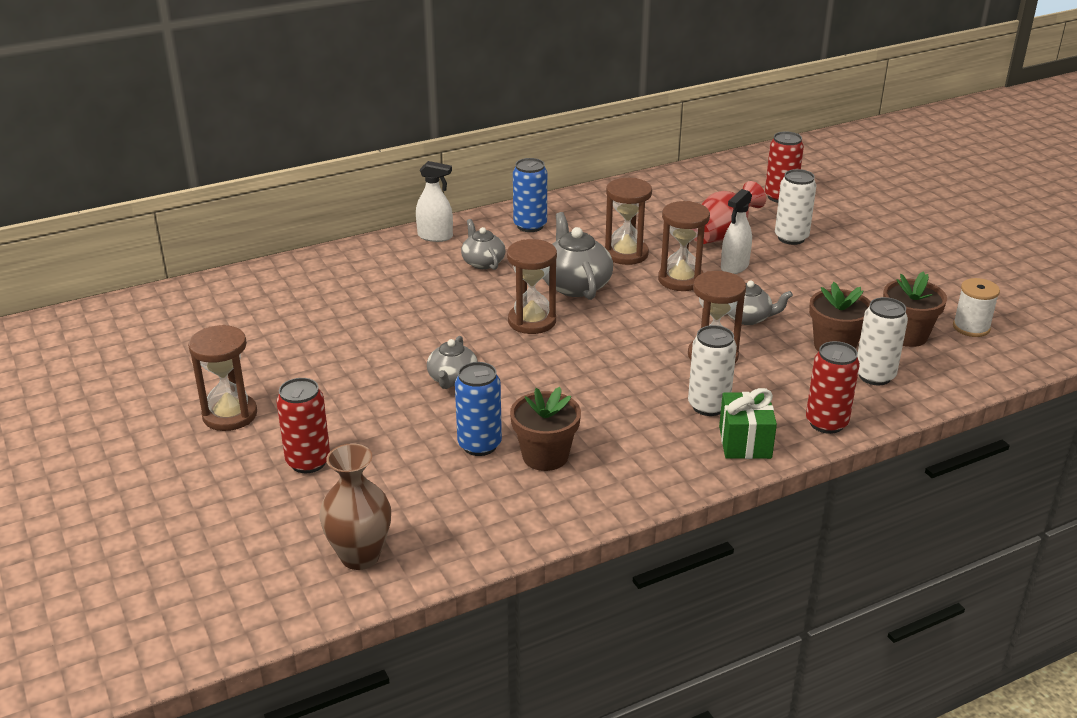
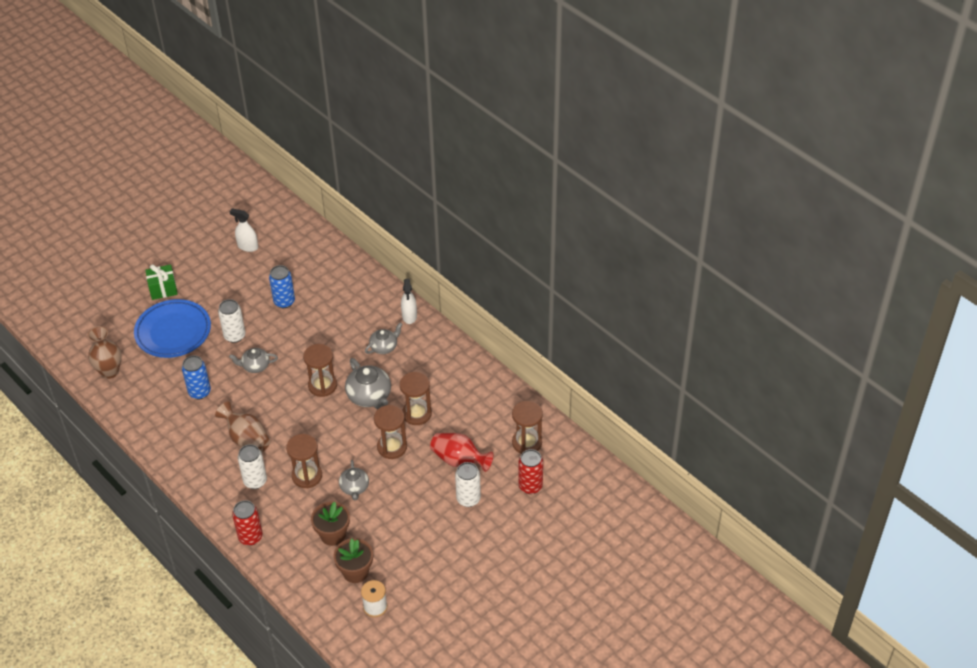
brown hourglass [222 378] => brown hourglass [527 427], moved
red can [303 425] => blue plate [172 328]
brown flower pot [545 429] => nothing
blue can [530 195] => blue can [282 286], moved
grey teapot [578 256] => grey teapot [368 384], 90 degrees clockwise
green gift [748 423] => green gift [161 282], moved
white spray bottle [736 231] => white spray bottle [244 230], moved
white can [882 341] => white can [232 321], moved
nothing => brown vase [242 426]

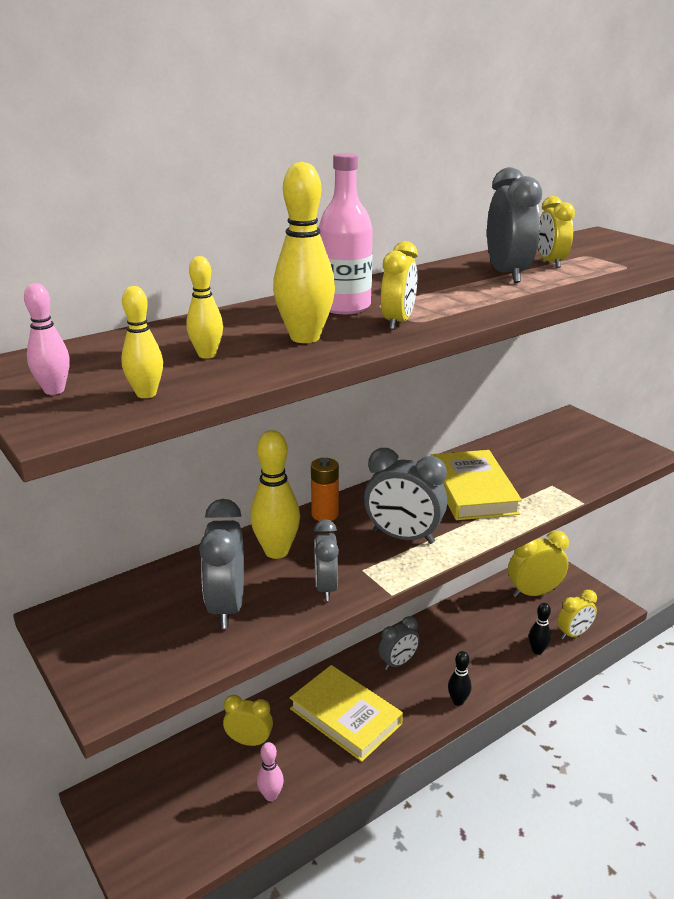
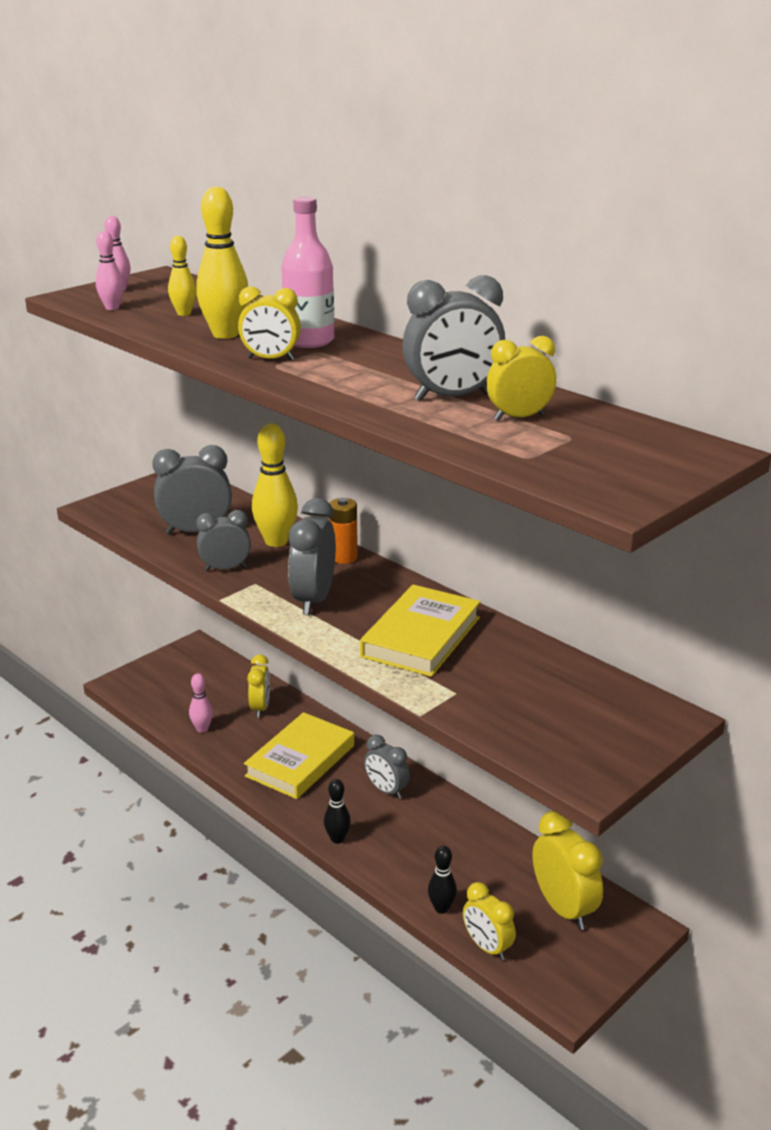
yellow bowling pin [142 342] => pink bowling pin [110 270]
yellow book [476 485] => yellow book [420 631], 45 degrees counterclockwise

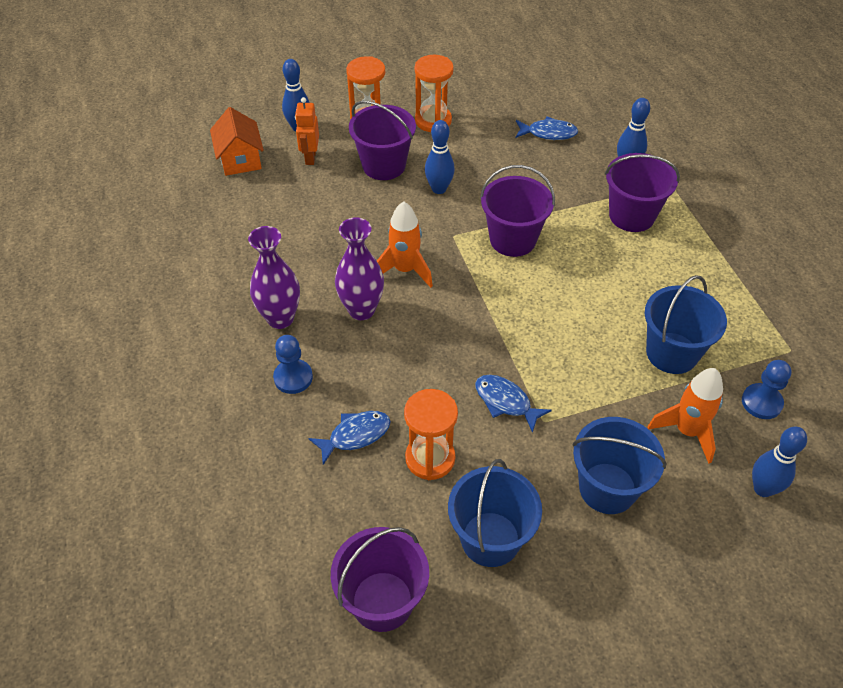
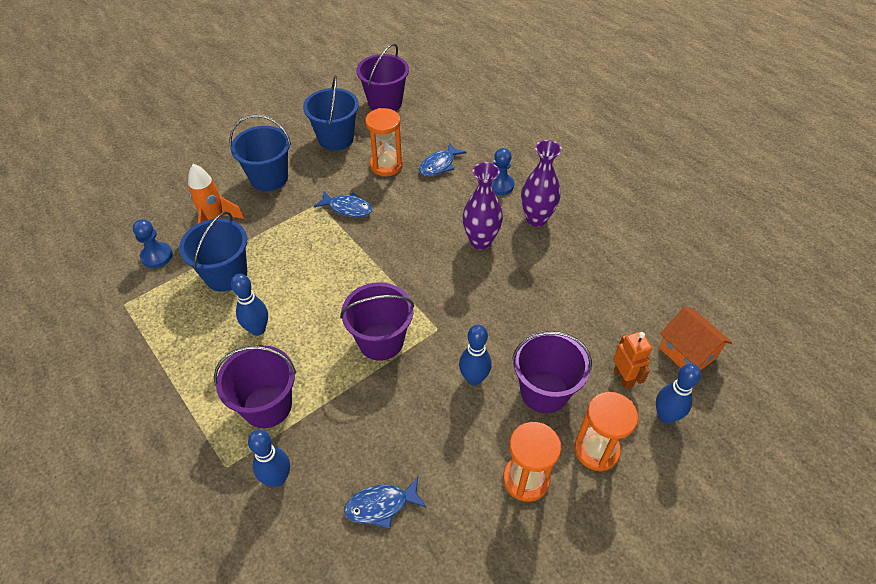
orange rocket [405 244] => nothing
blue bowling pin [779 462] => blue bowling pin [249 305], moved

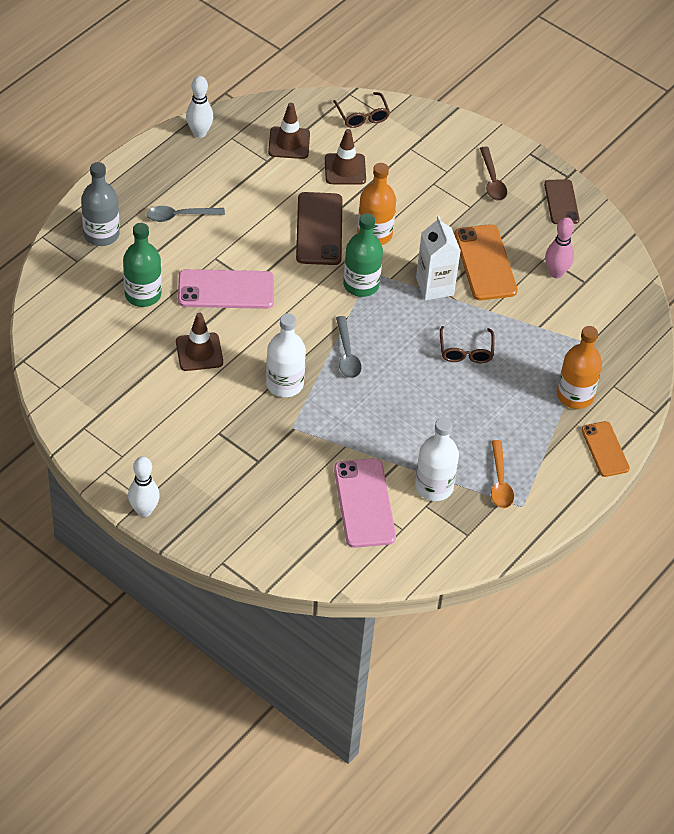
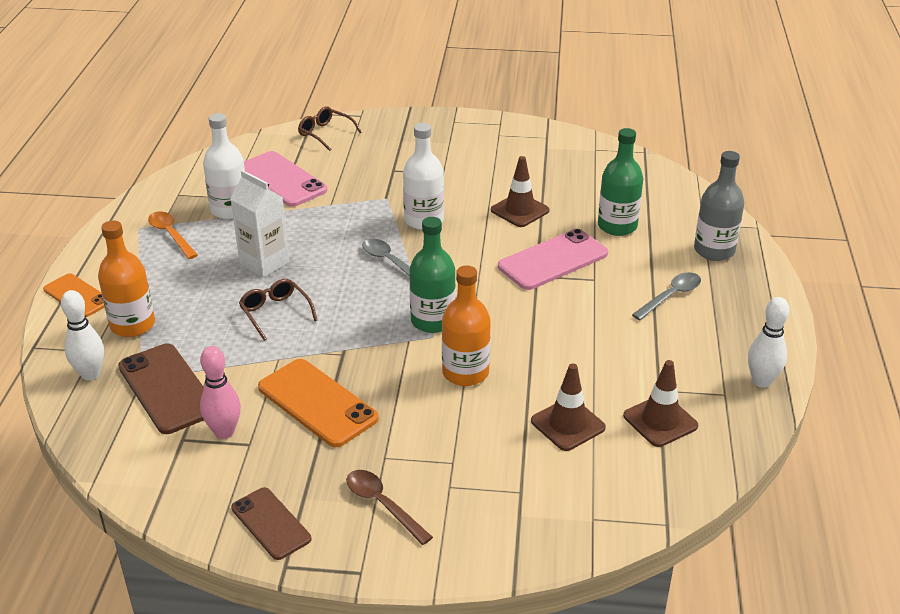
white bowling pin [144 486] => white bowling pin [82 335], moved
brown phone [319 228] => brown phone [161 389], moved
brown glasses [361 110] => brown glasses [330 128], moved
white carton [438 258] => white carton [260 224], moved

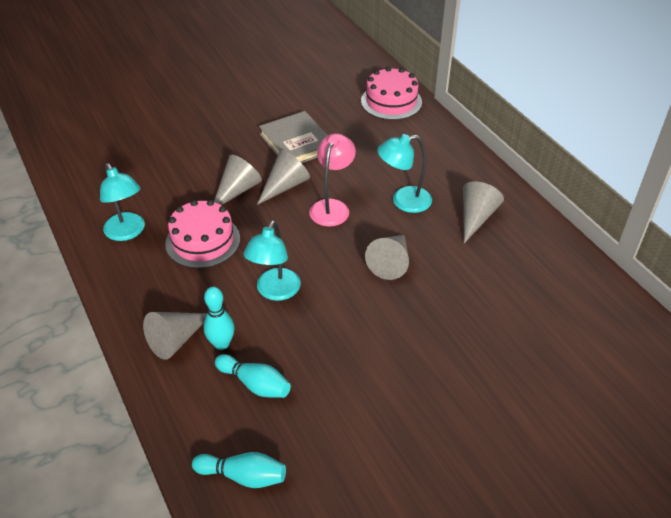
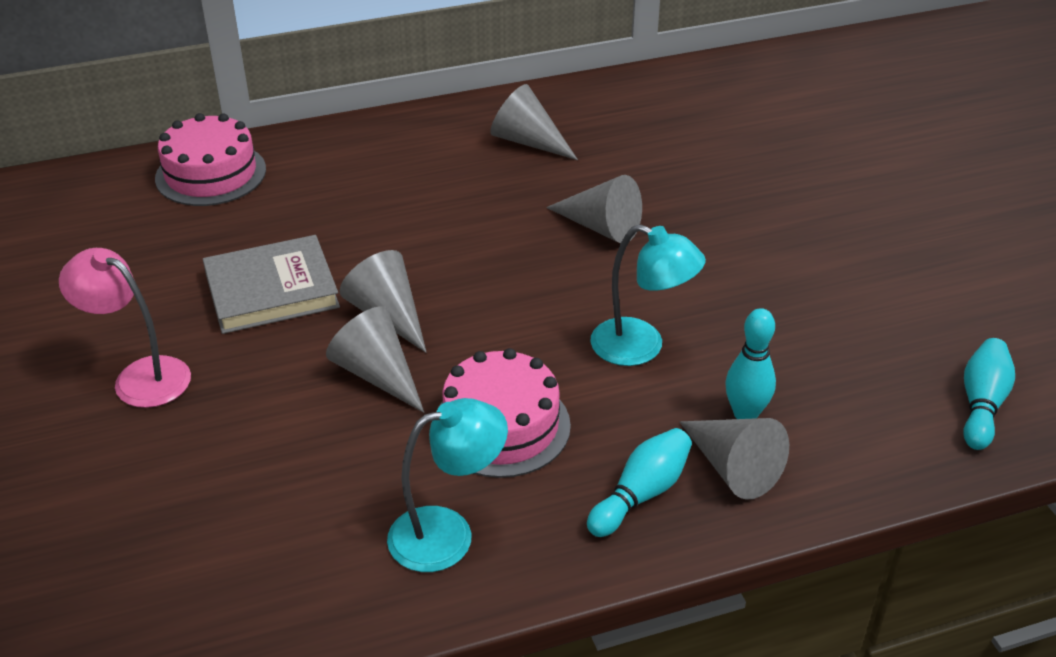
turquoise bowling pin [253 376] => turquoise bowling pin [639 482], moved
pink lamp [332 180] => pink lamp [125 328], moved
turquoise lamp [404 173] => nothing

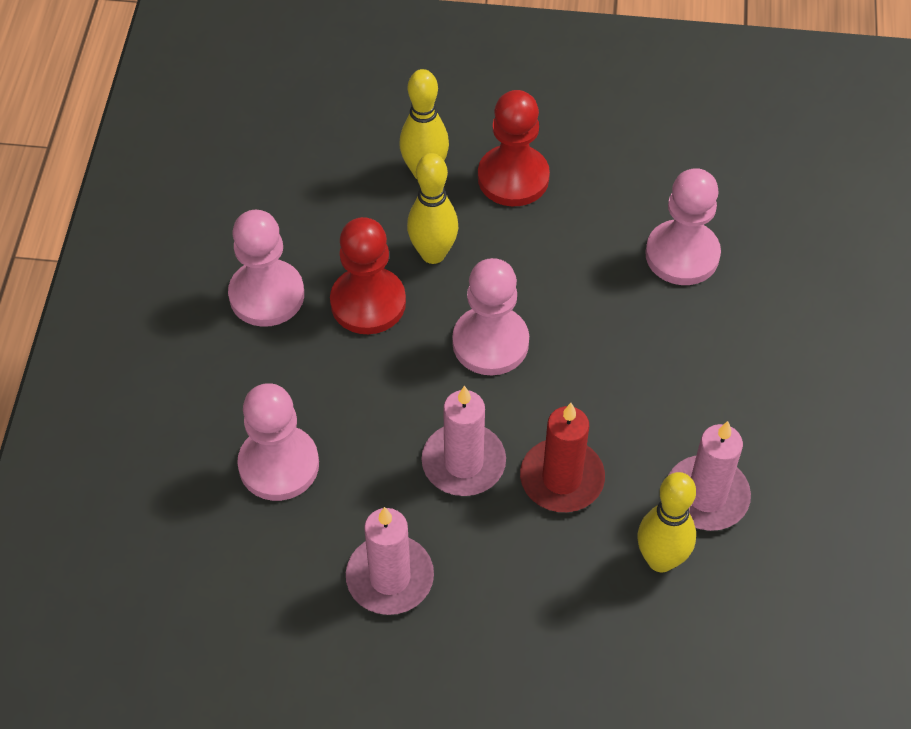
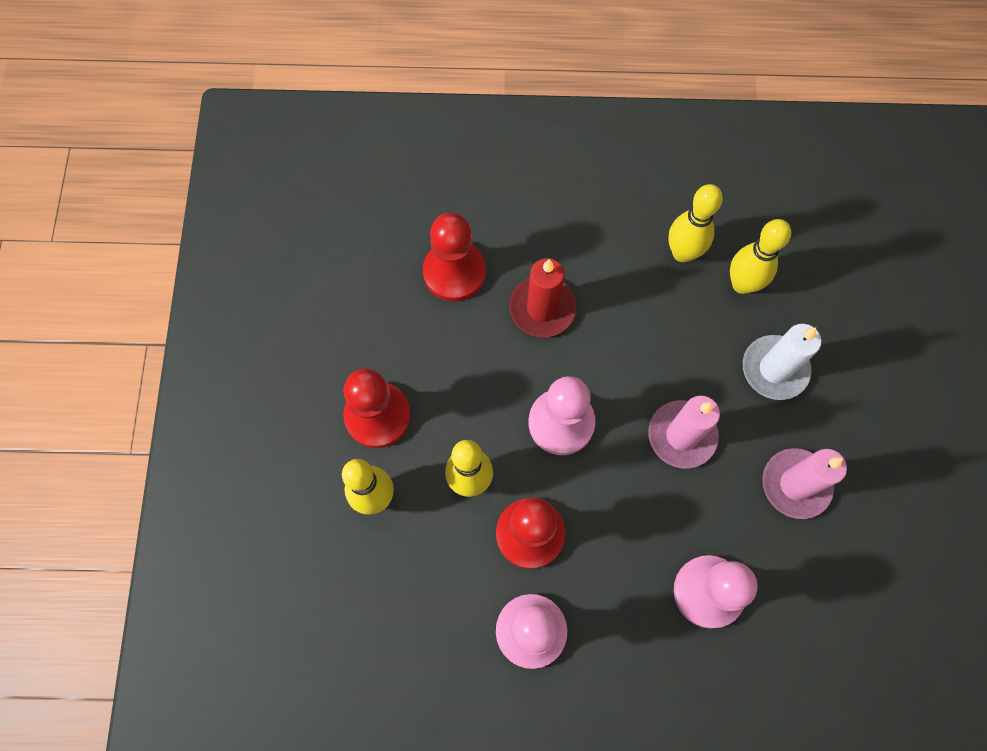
red candle [562 457] => red candle [542 298], moved
pink pawn [683 226] => red pawn [454 257]
pink candle [709 476] => yellow bowling pin [695 223]
nothing => white candle [782 362]

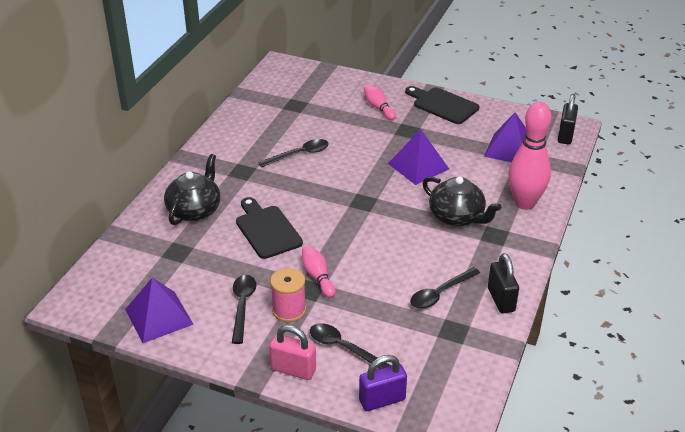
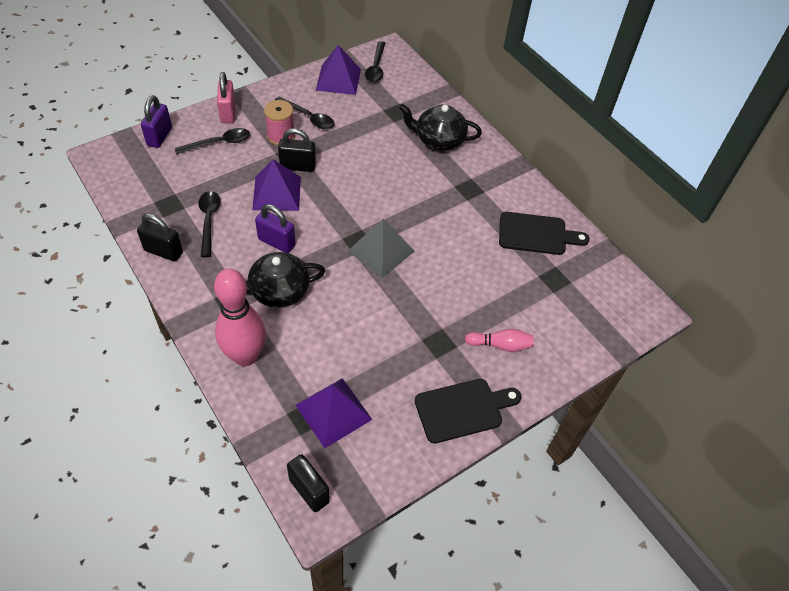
black teapot [192 189] => black teapot [440 127], 135 degrees clockwise
black cutting board [269 228] => black cutting board [544 233], moved
black spoon [293 153] => black spoon [375 61], moved
pink padlock [293 352] => pink padlock [226 97], 60 degrees counterclockwise
pink bowling pin [318 271] => black padlock [297 150]
purple pyramid [418 157] => purple pyramid [276 185], moved
nothing => purple padlock [275 228]
nothing => grey pyramid [381 248]

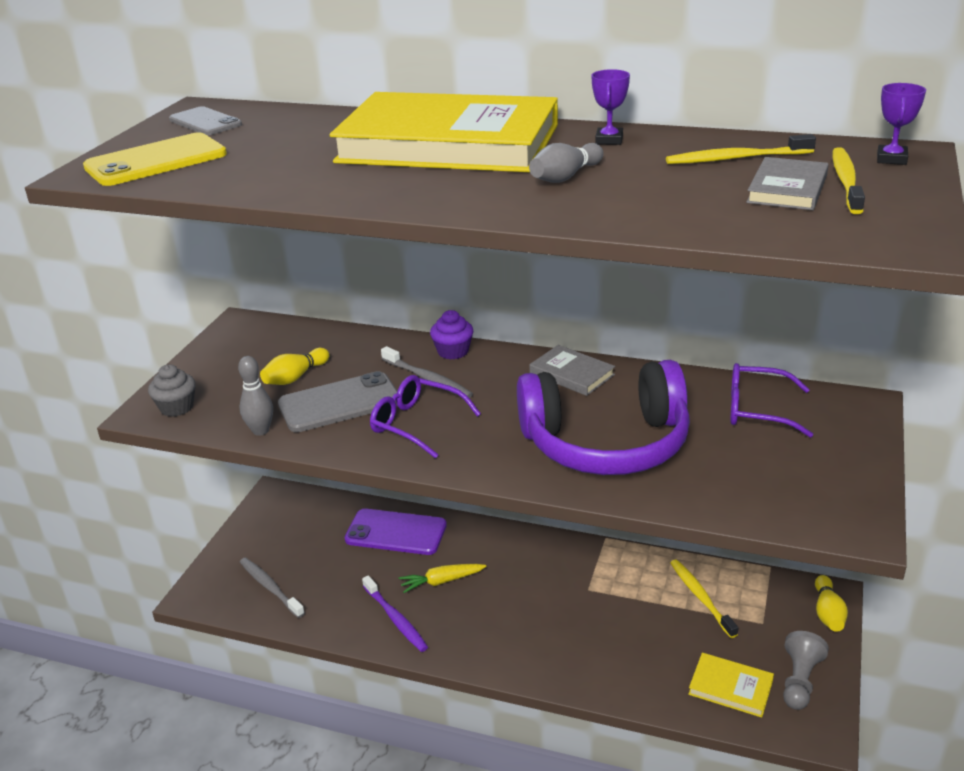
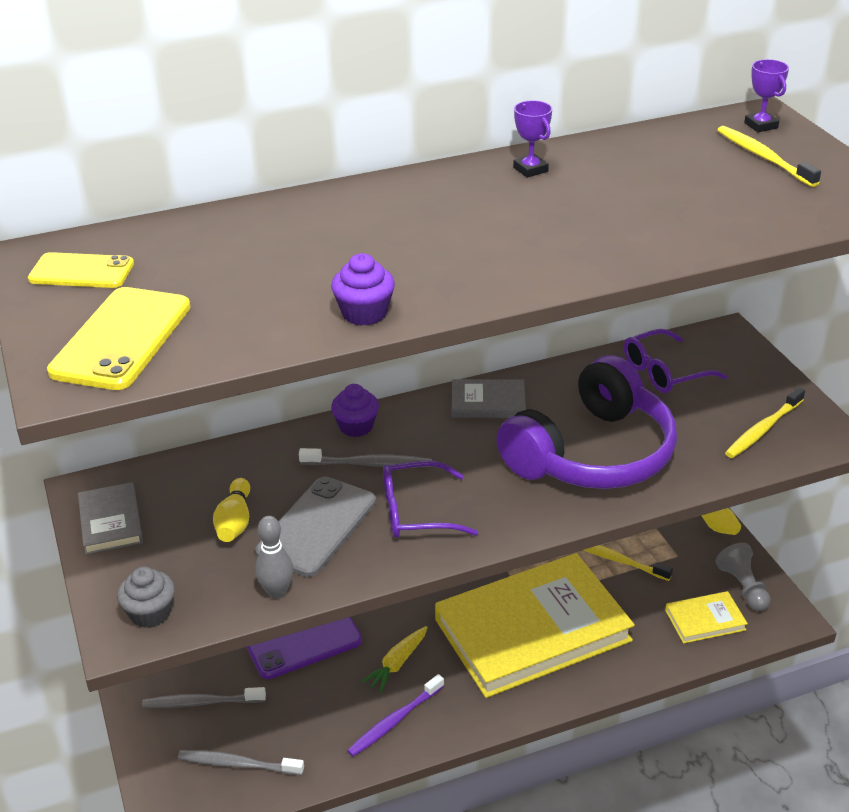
grey phone [205 120] => yellow phone [81 270]
yellow book [444 132] => yellow book [535 625], moved
purple toothbrush [395 613] => purple toothbrush [395 715], 120 degrees clockwise
grey bowling pin [566 163] => nothing
yellow toothbrush [741 149] => yellow toothbrush [765 422], moved
grey book [787 183] => grey book [110 518], moved
nothing => grey toothbrush [204 697]
nothing => purple cupcake [363 289]

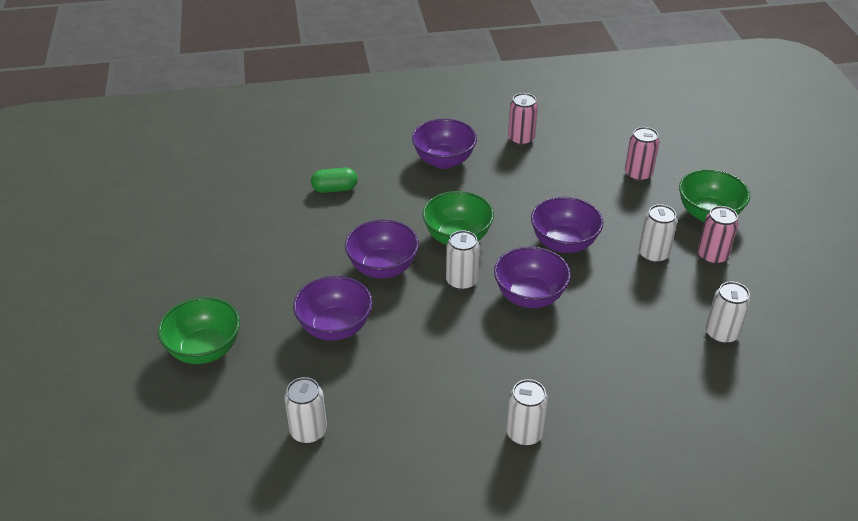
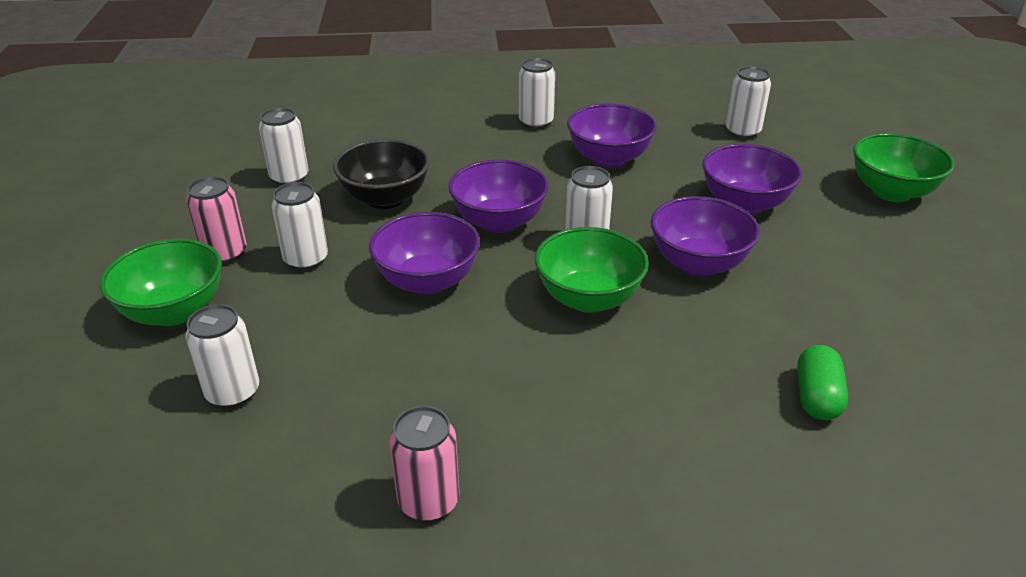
green capsule [334 180] => green capsule [822 382], 75 degrees counterclockwise
purple bowl [444 144] => purple bowl [612 135], moved
pink can [642 154] => white can [222 356]
nothing => black bowl [381 174]

